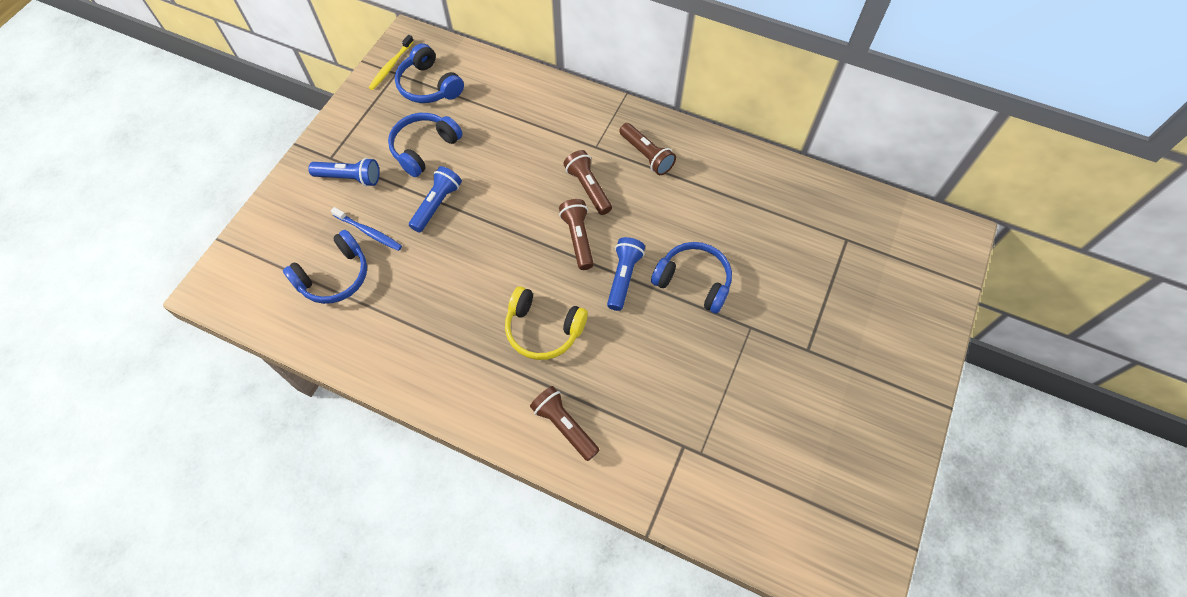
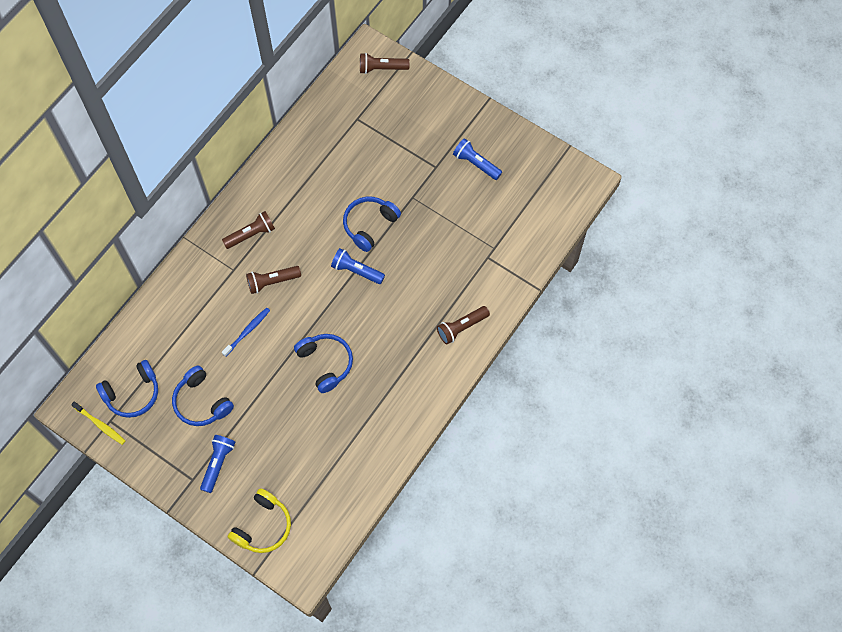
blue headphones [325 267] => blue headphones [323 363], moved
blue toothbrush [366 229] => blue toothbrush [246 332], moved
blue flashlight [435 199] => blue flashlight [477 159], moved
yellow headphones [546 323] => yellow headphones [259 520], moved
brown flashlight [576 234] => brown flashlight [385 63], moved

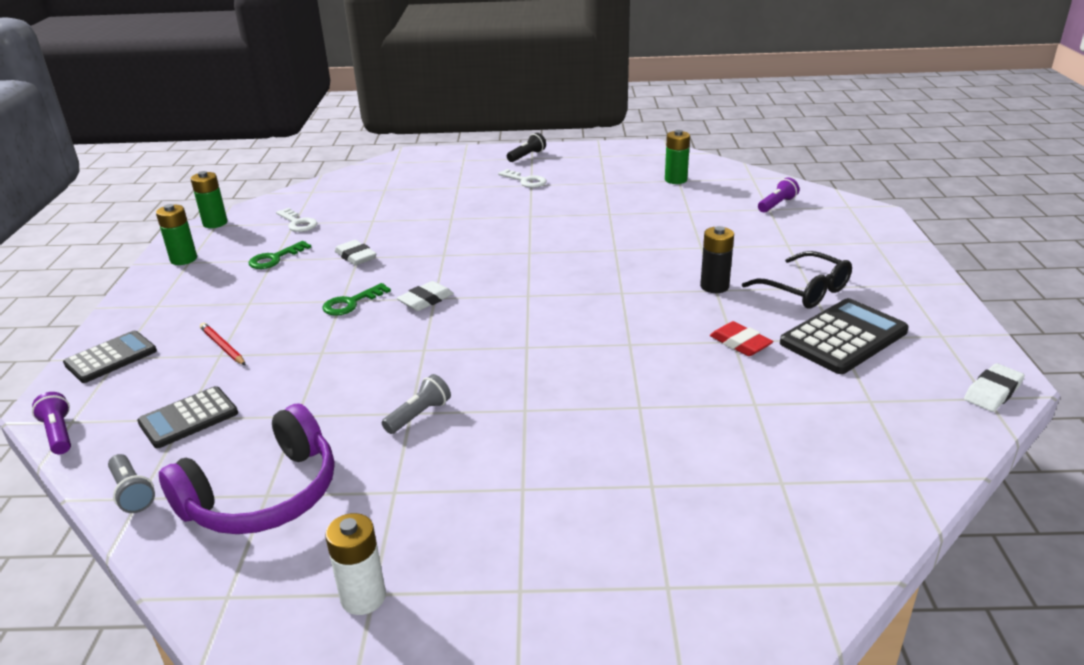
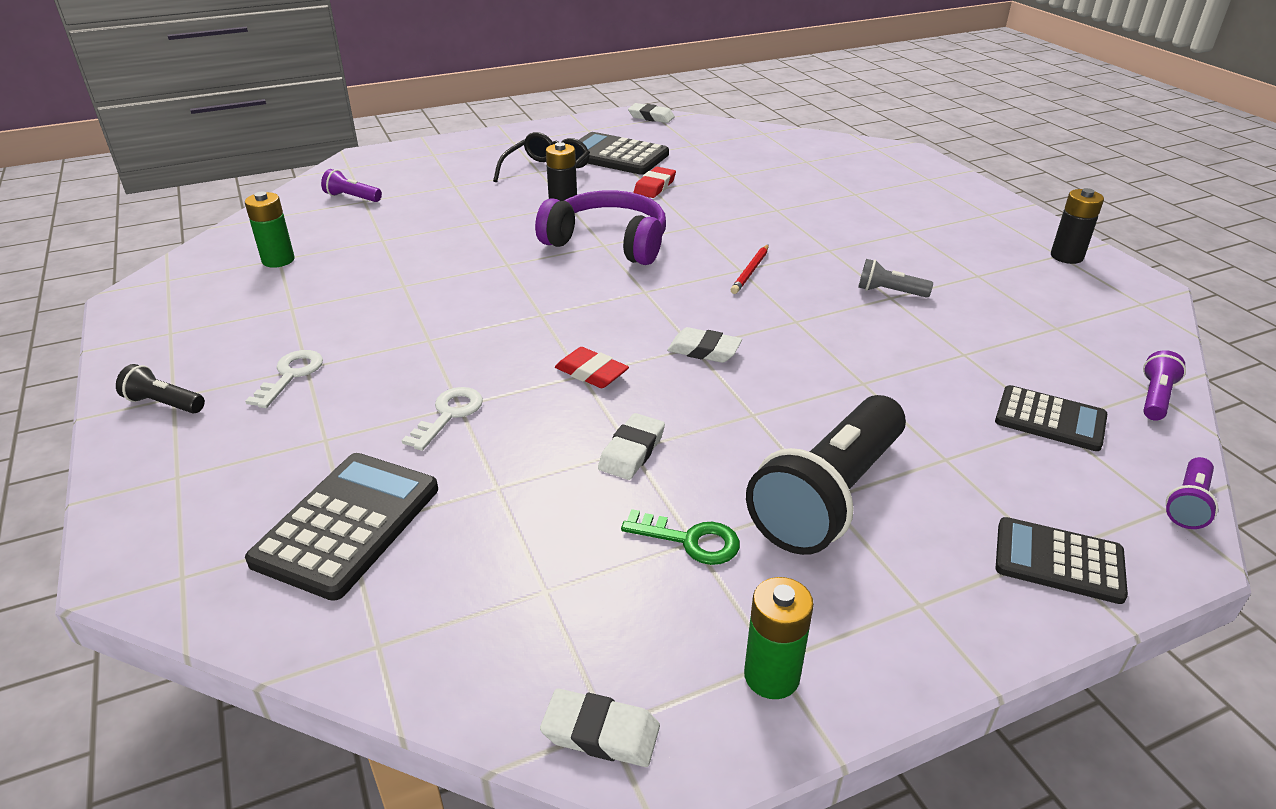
grey flashlight [131 483] => purple flashlight [1164 385]
purple headphones [246 469] => purple headphones [600 227], moved
green battery [209 199] => white eraser [600 728]
red pencil [223 344] => red pencil [749 269], moved
white key [297 220] => white key [442 419], moved
green key [356 299] => nothing
white battery [355 564] => black battery [1077 226]
nothing => black calculator [341 527]
nothing => red eraser [592 367]
nothing => black flashlight [826 475]

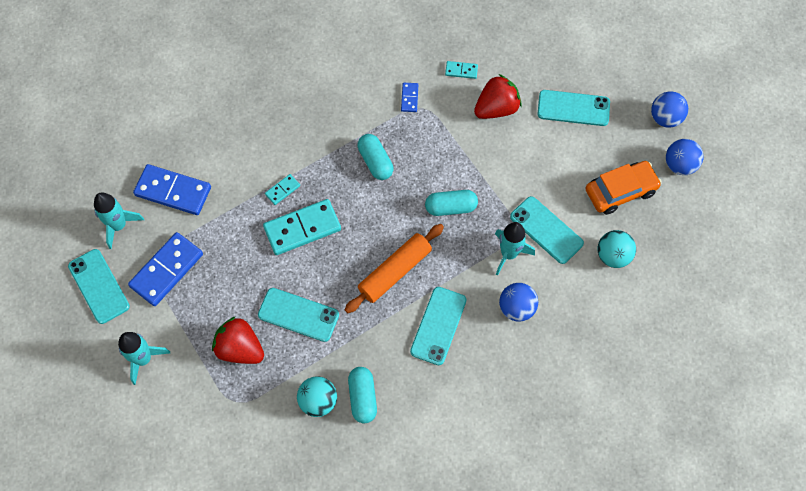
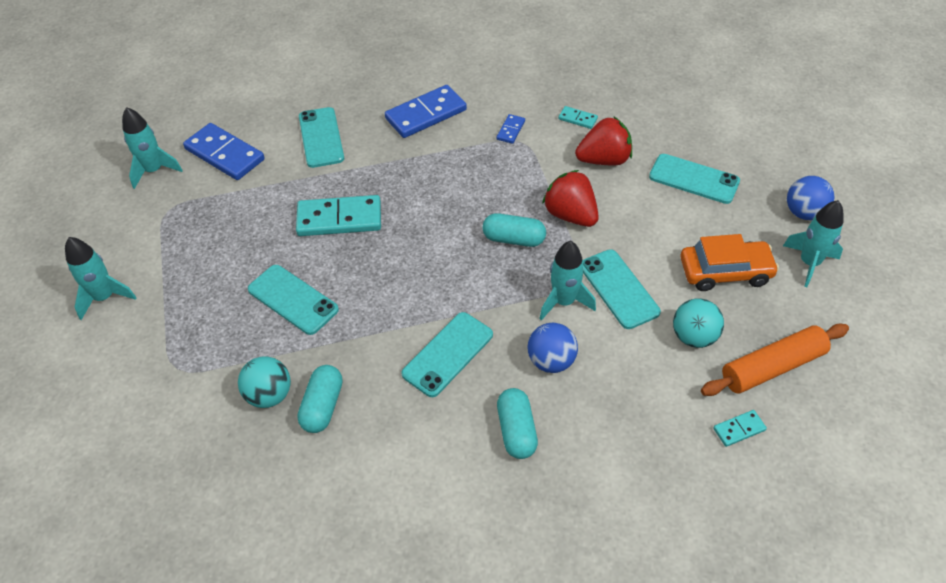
turquoise phone [99 286] => turquoise phone [321 137], moved
blue domino [165 269] => blue domino [426 111], moved
red strawberry [238 340] => red strawberry [570 198], moved
turquoise domino [282 189] => turquoise domino [740 428], moved
orange rolling pin [394 268] => orange rolling pin [775 359], moved
turquoise capsule [375 157] => turquoise capsule [517 423], moved
blue ball [685 157] => turquoise rocket [813 243]

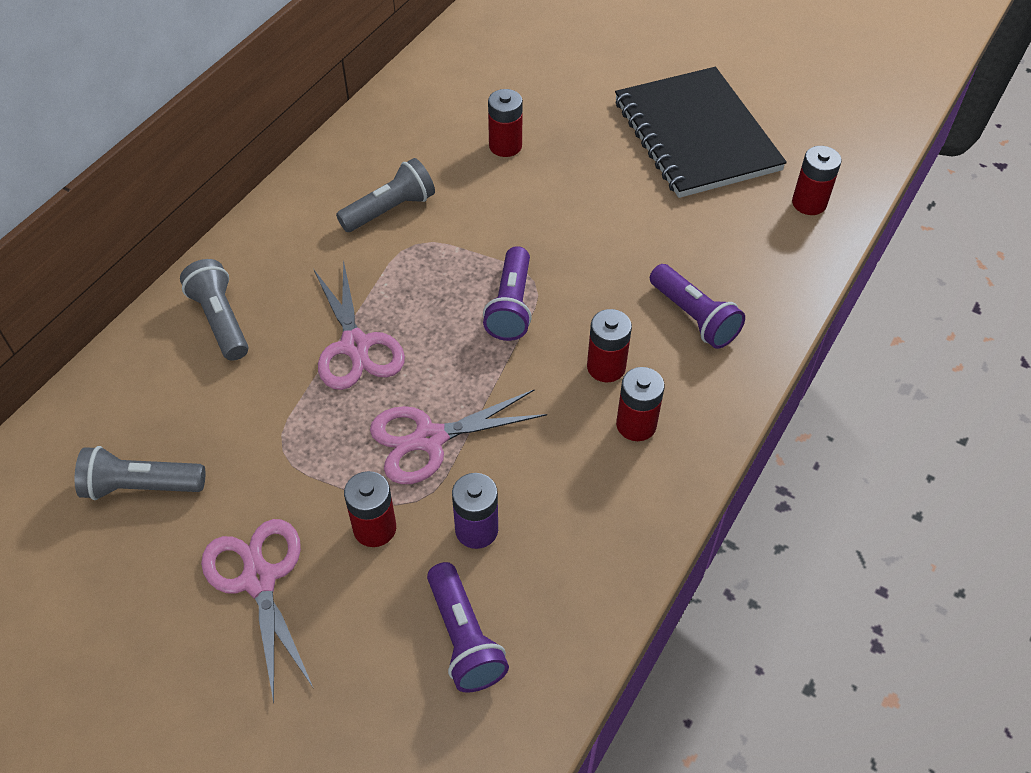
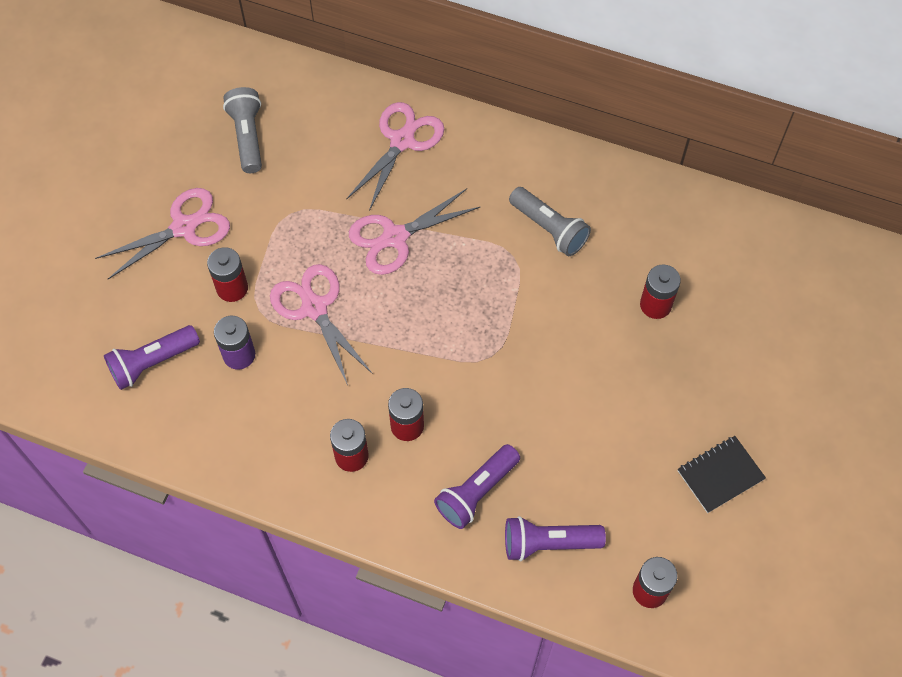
grey flashlight [214 310] => pink scissors [395 156]
purple flashlight [507 293] => purple flashlight [555 538], moved
black notebook [701 132] => black notebook [722 474], x0.44

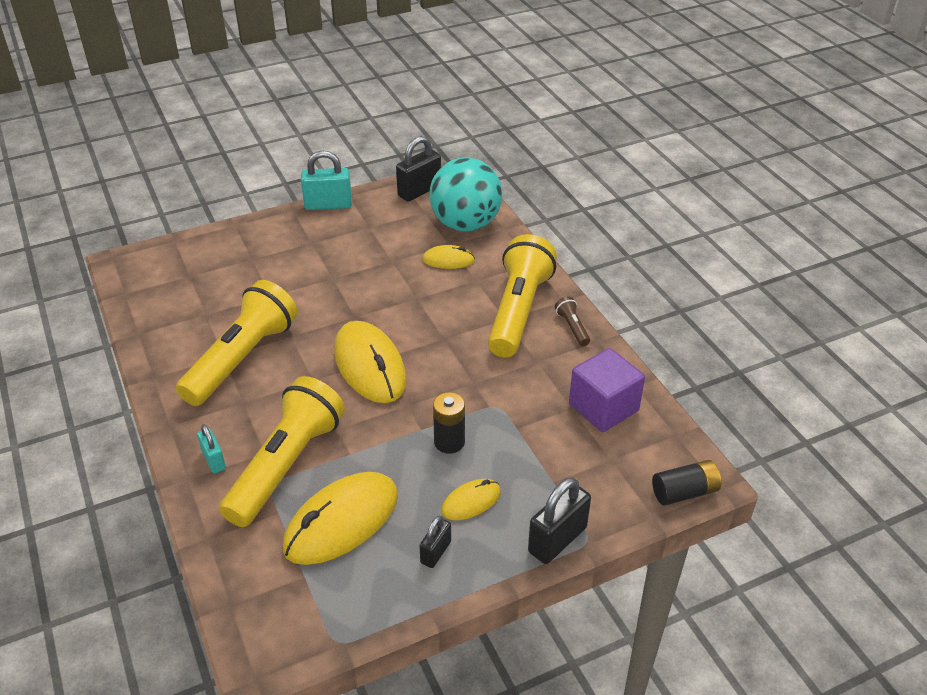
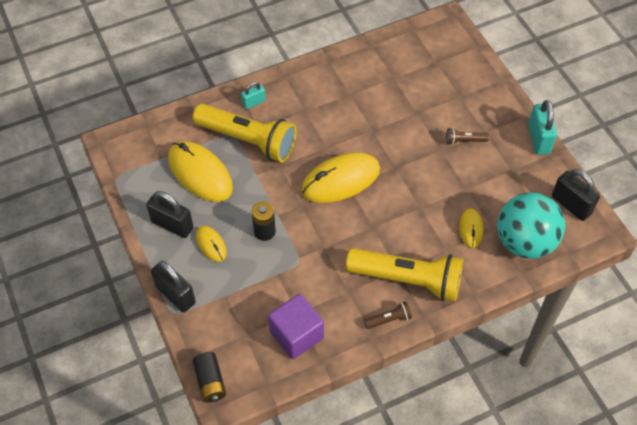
yellow flashlight [237 343] => nothing
black padlock [435 542] => black padlock [170 214], x1.71
nothing => brown flashlight [467 136]

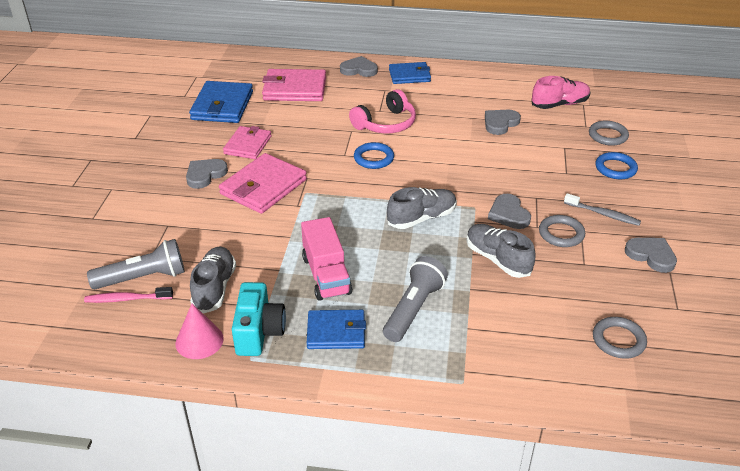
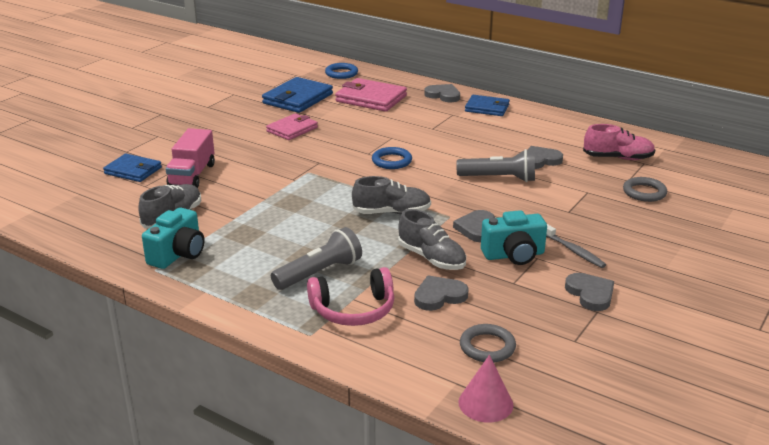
pink toothbrush [128 295] => nothing
grey flashlight [136 264] => grey flashlight [495 165], moved
pink cone [200 331] => pink cone [485 388], moved
grey heart [207 174] => grey heart [441 293], moved
pink wallet [263 183] => nothing
pink truck [326 259] => pink truck [190 158], moved
blue wallet [336 329] => blue wallet [132 168], moved
pink headphones [382 111] => pink headphones [350 296], moved
grey shoe [501 251] => grey shoe [432 239], 150 degrees clockwise
grey ring [562 231] => turquoise camera [514 237]
blue ring [616 165] => blue ring [341 71], moved

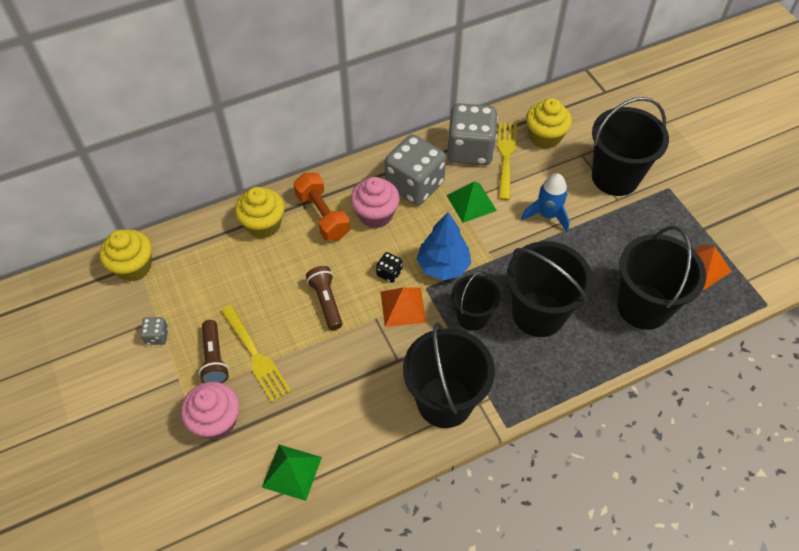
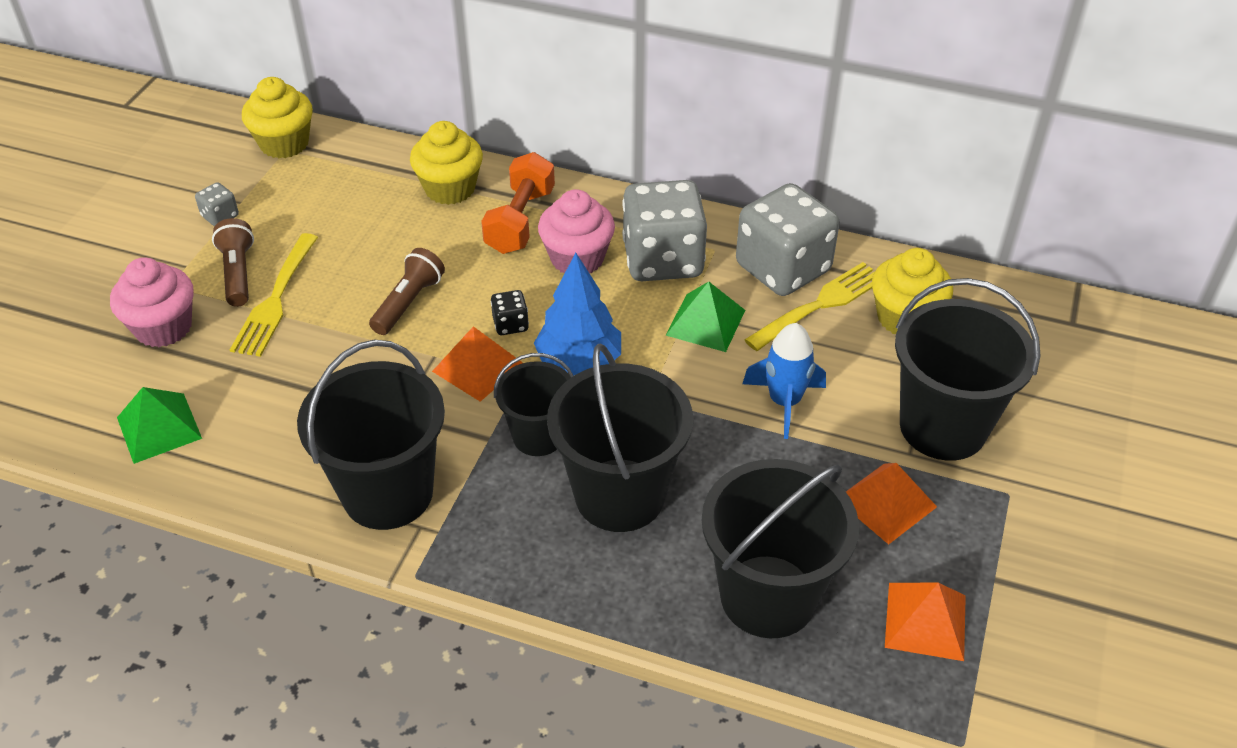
brown flashlight [214 351] => brown flashlight [233 262], 135 degrees clockwise
nothing => orange pyramid [891 504]

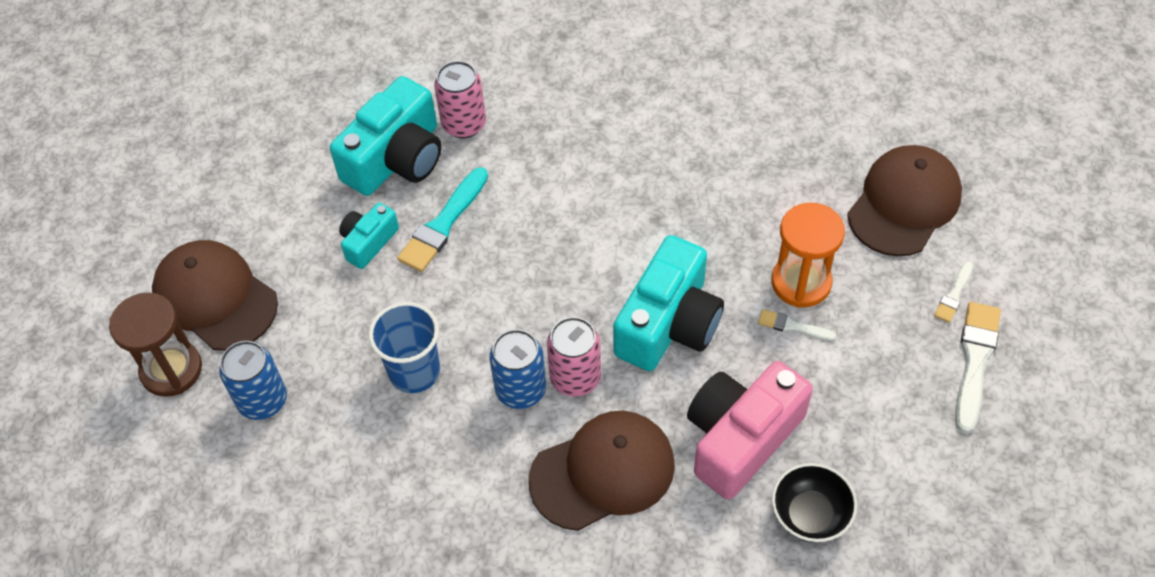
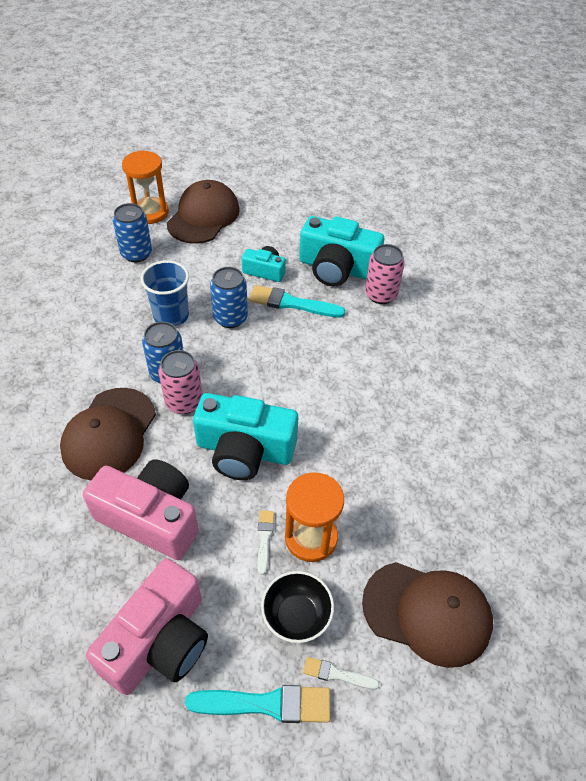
brown hourglass [155 345] => orange hourglass [145 187]
brown cap [601 471] => brown cap [108 434], 60 degrees clockwise
black bowl [814 503] => black bowl [297 607], moved
white brush [978 367] => turquoise brush [258 704]
nothing => pink camera [147 626]
nothing => blue can [229 297]

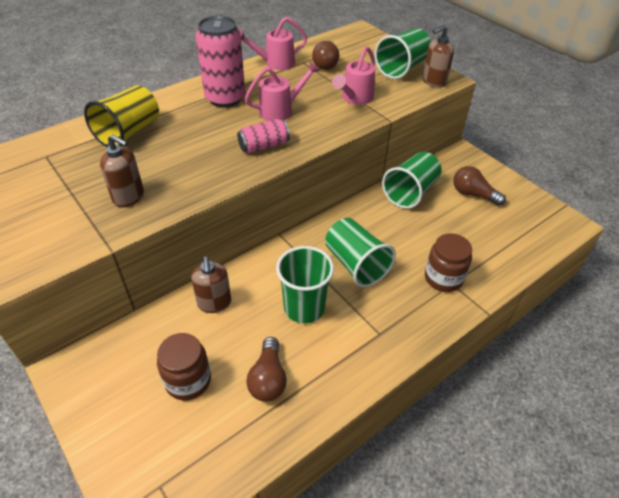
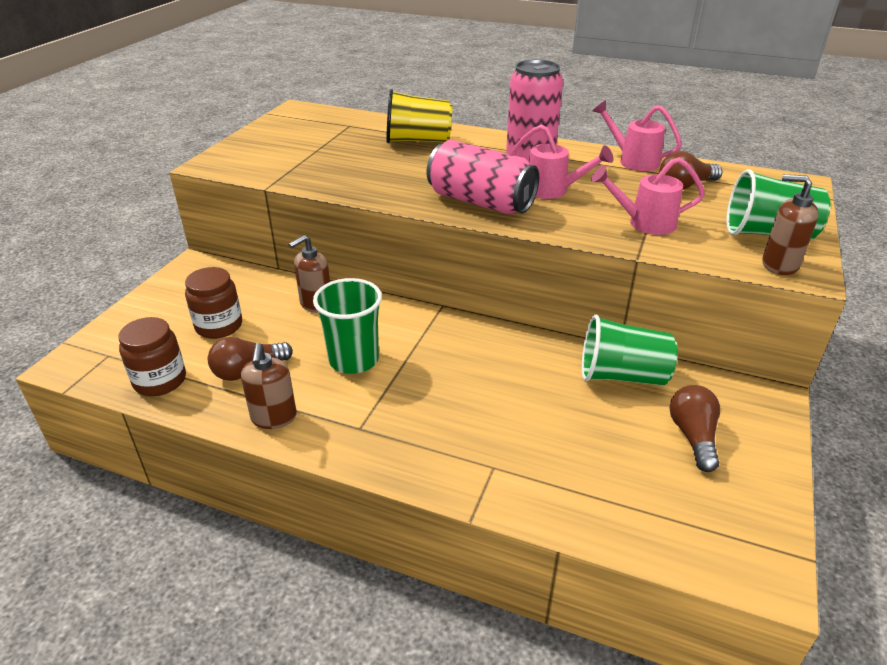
brown soap dispenser [122 170] => brown soap dispenser [269 386], moved
pink can [263 136] => pink can [483 177], x1.78
green cup [360 252] => nothing
brown jar [448 262] => brown jar [152 356], moved

